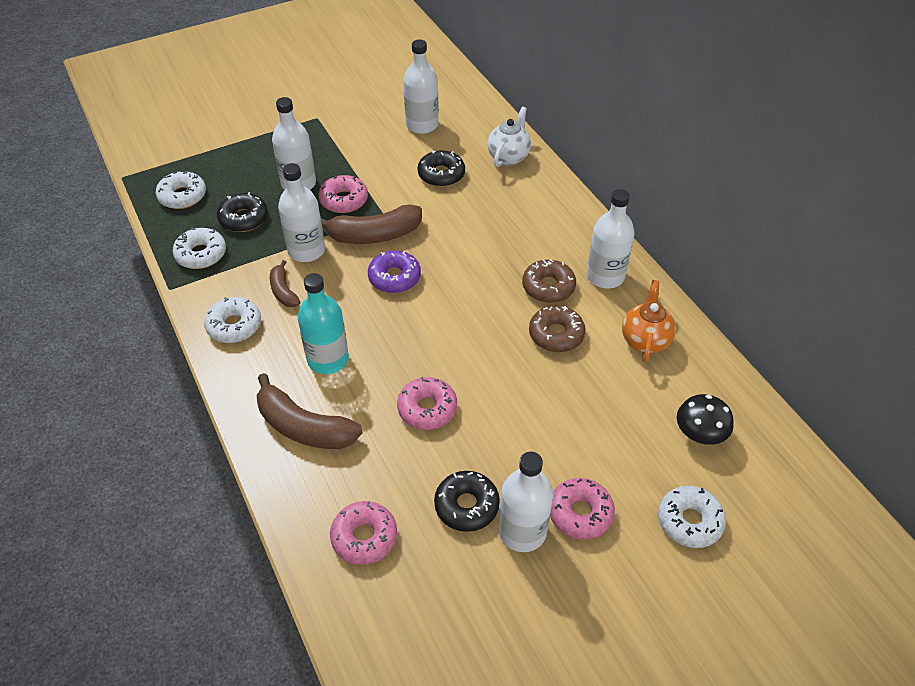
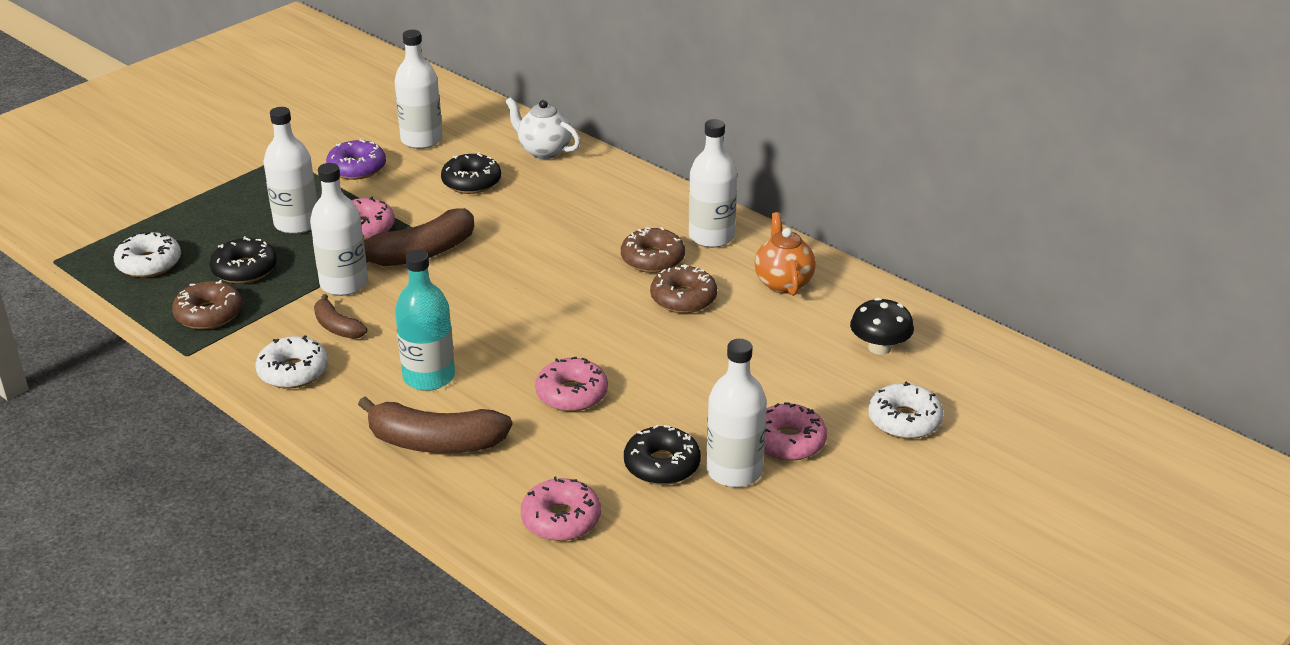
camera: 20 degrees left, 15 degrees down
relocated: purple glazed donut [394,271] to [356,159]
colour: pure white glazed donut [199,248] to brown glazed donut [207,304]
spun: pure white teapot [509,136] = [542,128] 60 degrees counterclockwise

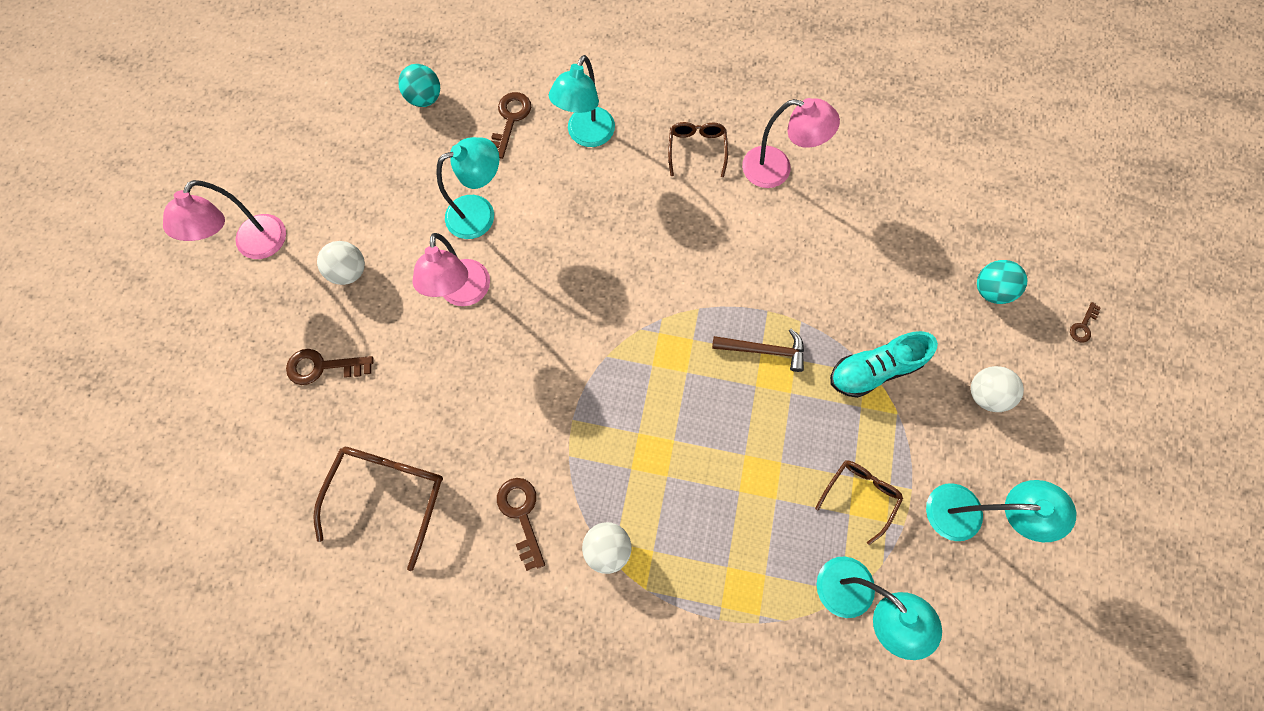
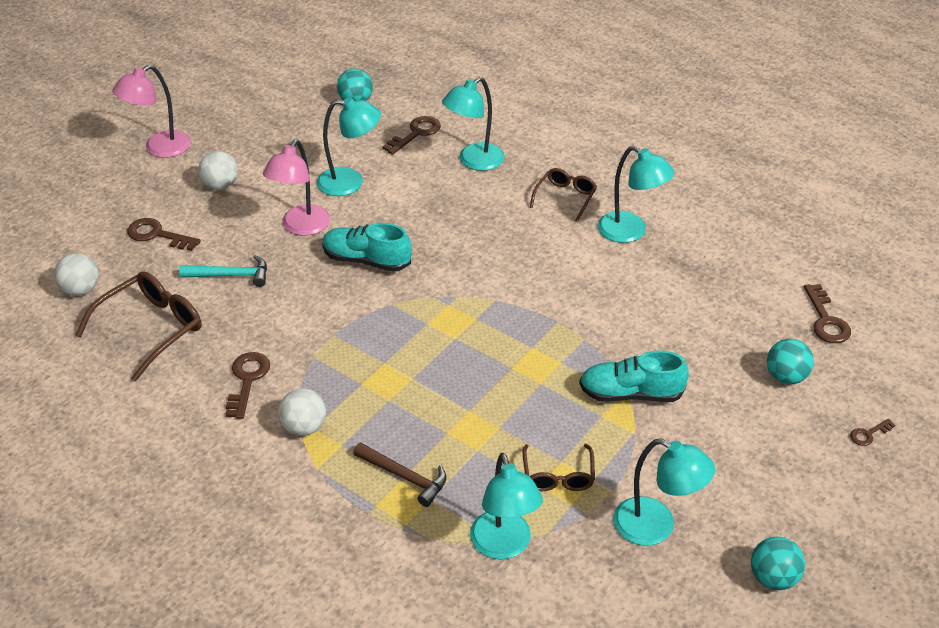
camera: 25 degrees right, 30 degrees down
appeared: aqua claw hammer [223,271]; aqua sneaker [367,247]; aqua sphere [778,563]; brown latchkey [827,313]
relocated: brown claw hammer [758,350] to [400,474]; pure white sphere [997,389] to [76,274]
colour: pink desk lamp [791,143] to aqua desk lamp [636,194]
spun: brown eyeglasses [859,502] = [559,467] 120 degrees clockwise

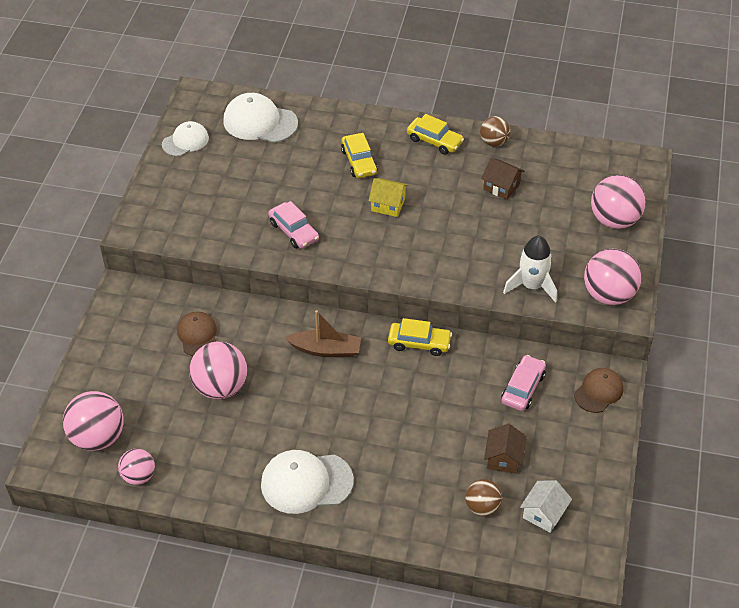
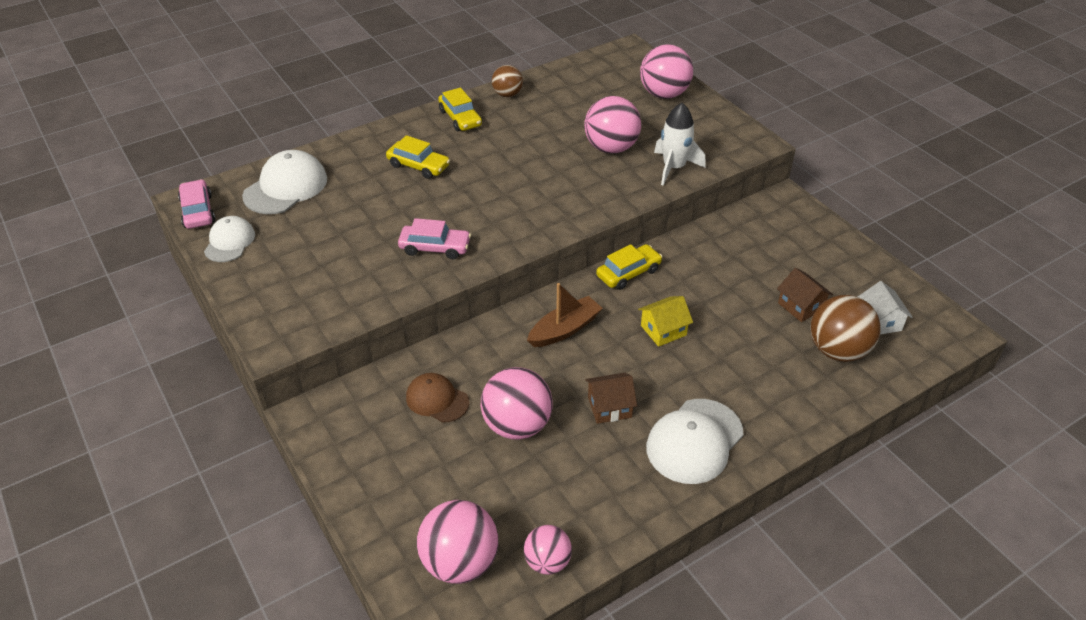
camera: 45 degrees left, 5 degrees down
missing: brown cap [599,390]
relocated: golden house [388,197] to [665,321]; brown house [502,179] to [611,398]; pink automobile [523,383] to [196,204]; pink sphere [613,277] to [612,125]
spun: pure white cap [260,118] = [284,182] 150 degrees clockwise; golden automobile [435,134] = [460,109] 75 degrees clockwise
size: brown sphere [484,497] = [845,328] x1.67

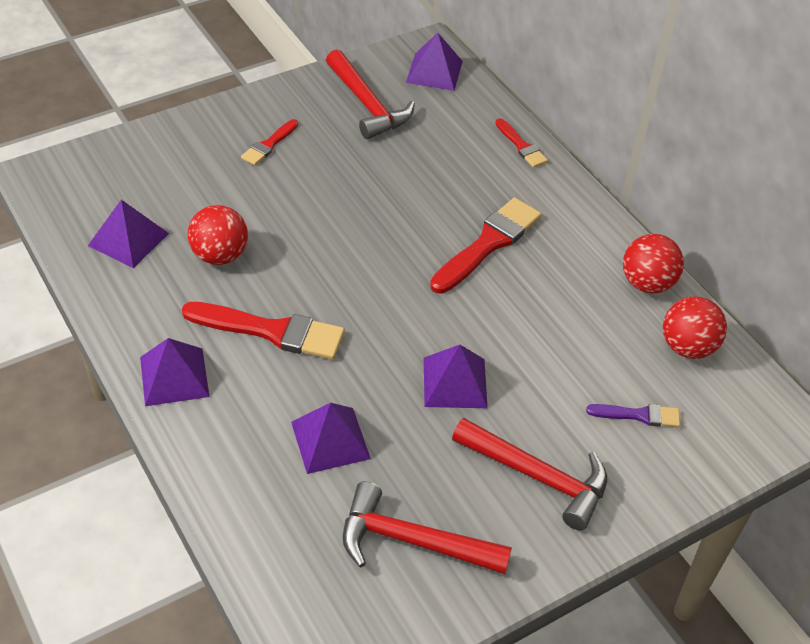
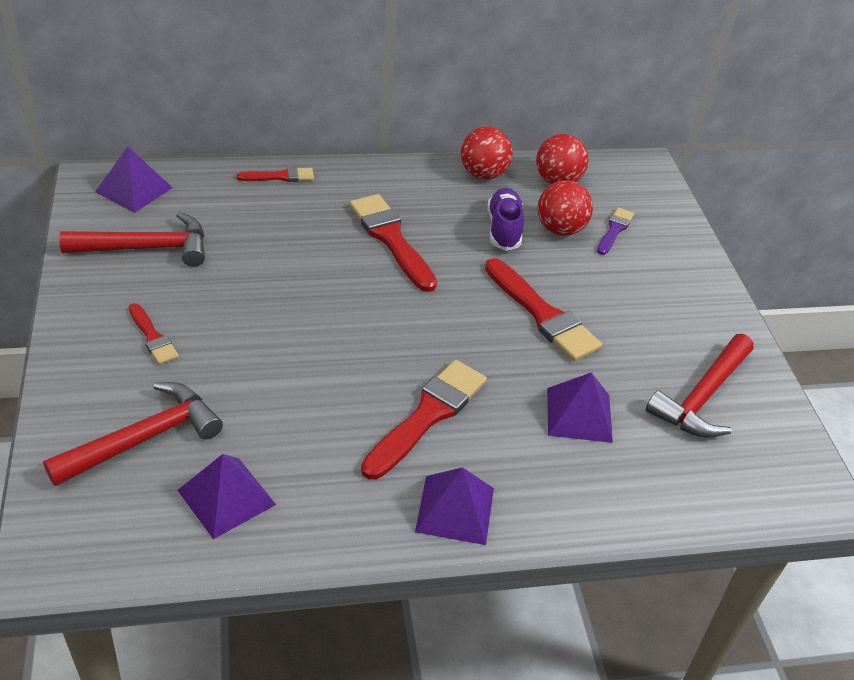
camera: 70 degrees left, 5 degrees down
appeared: purple sneaker [505,219]
relocated: crimson sphere [218,235] to [565,208]; crimson claw hammer [529,474] to [133,434]
exchanged: purple solid pyramid [456,376] to crimson brush [543,309]

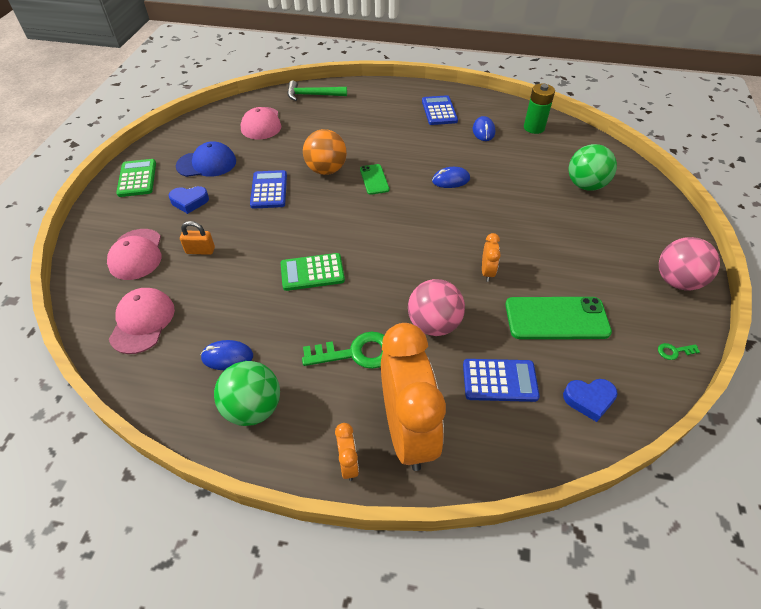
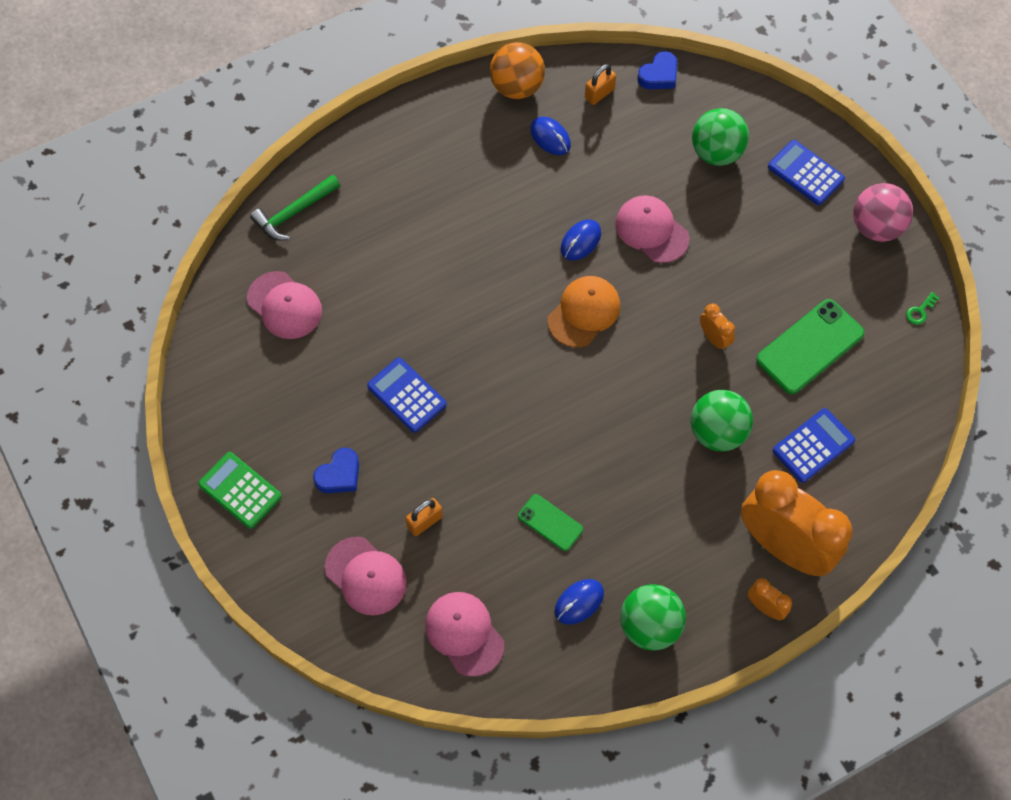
camera: 40 degrees left, 15 degrees up
missing: cobalt cap [206,159]; emerald calculator [313,272]; emerald latchkey [343,350]
appeared: bright orange cap [584,311]; pink cap [652,229]
relocated: bright orange sphere [325,152] to [517,70]; emerald phone [374,179] to [550,522]; cobalt calculator [440,110] to [806,172]; cobalt heart [590,400] to [657,70]
exchanged: emerald power cell [539,109] to bright orange small lock [600,84]
colour: pink sphere [436,307] to emerald sphere [722,421]

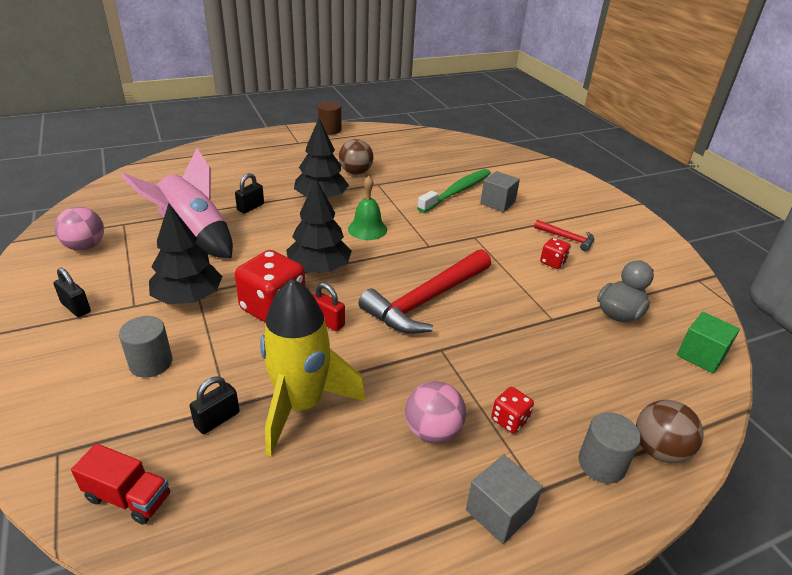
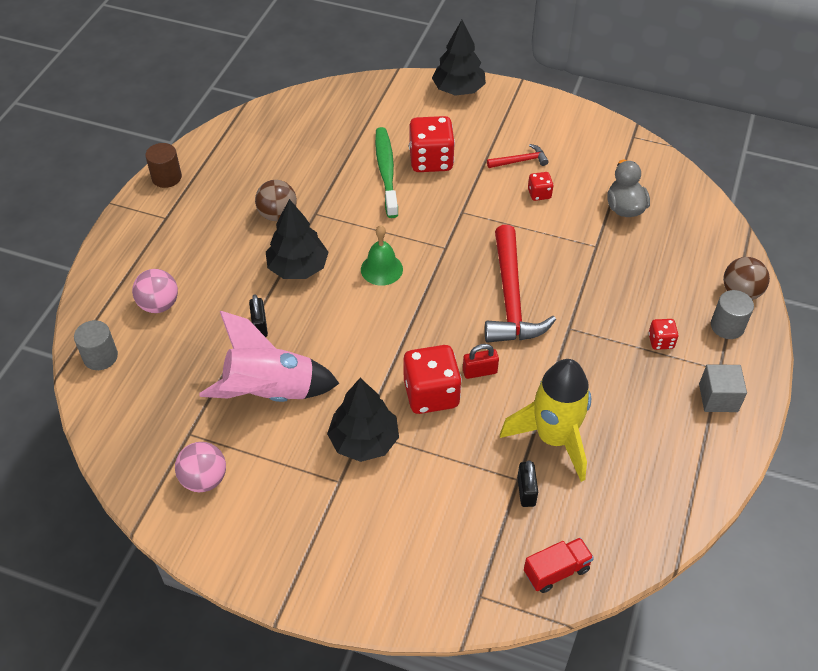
camera: 45 degrees left, 15 degrees up
missing: black small lock [72,292]; emerald cube [708,343]
relocated: grey cylinder shape [145,347] to [96,345]; black tree [319,226] to [459,58]; pink sphere [435,412] to [155,291]
exchanged: grey cube [500,191] to crimson dice [432,144]

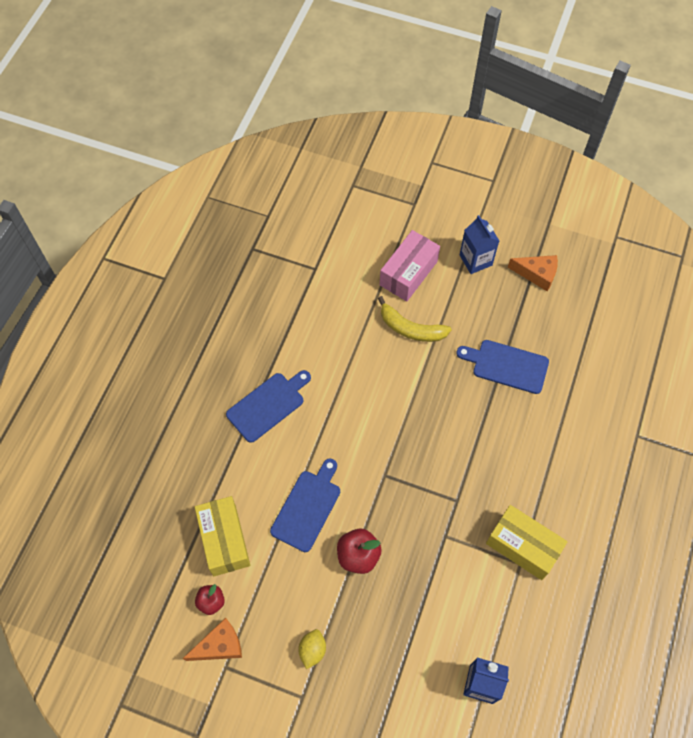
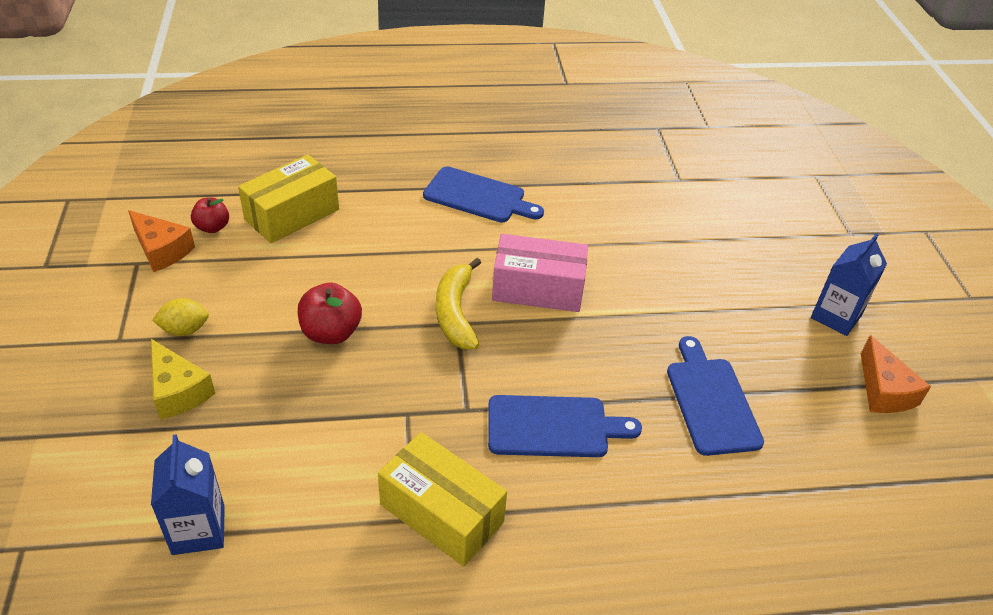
camera: 60 degrees right, 20 degrees down
appeared: golden cheese [183,379]
relocated: cobalt bread board [305,505] to [565,426]; golden banana [415,319] to [458,303]; pink box [410,265] to [540,273]
spun: golden box [527,542] = [442,499] 60 degrees counterclockwise

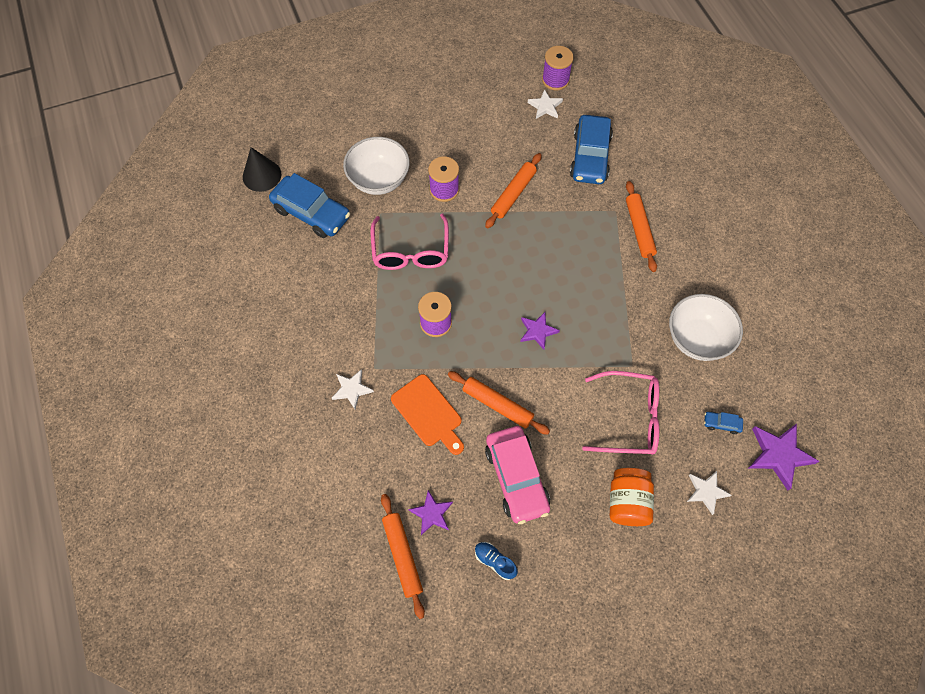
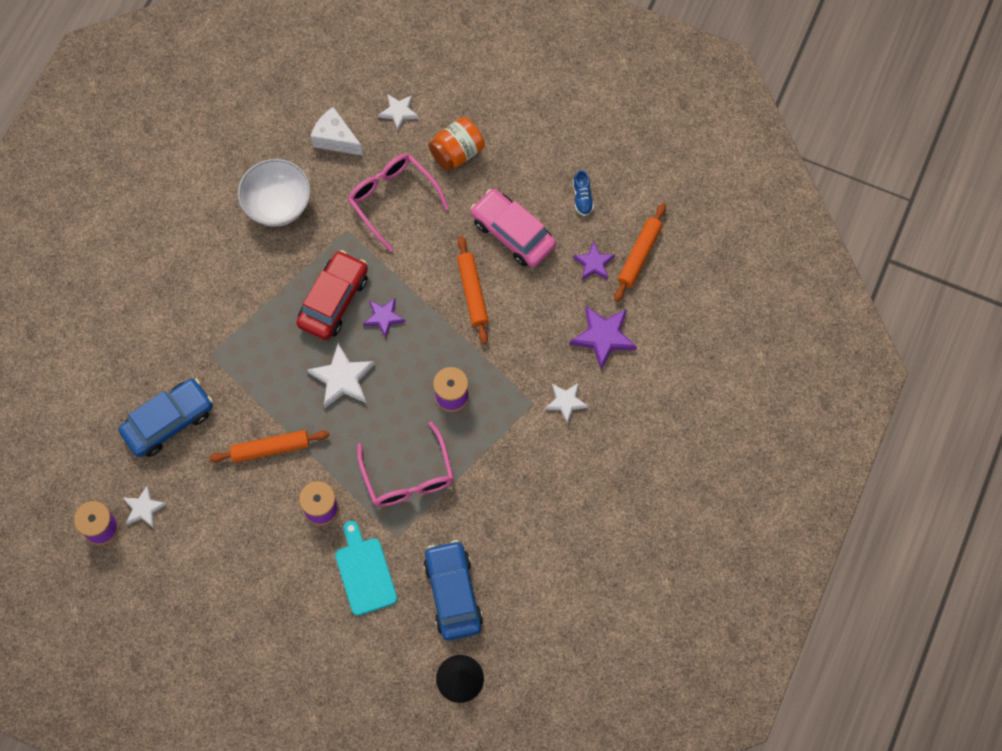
camera: 135 degrees left, 5 degrees up
missing: bright orange bread board [427,414]; bright orange dough roller [641,226]
appeared: crimson automobile [332,295]; pure white five-pointed star [341,375]
relocated: purple five-pointed star [784,457] to [603,338]
exchanged: pure white deep dish [376,166] to aqua bread board [366,568]; cobalt automobile [723,423] to pure white cheese [337,131]
spun: pink eyeglasses [410,242] = [405,464] 120 degrees clockwise; pink automobile [517,475] = [513,228] 75 degrees counterclockwise

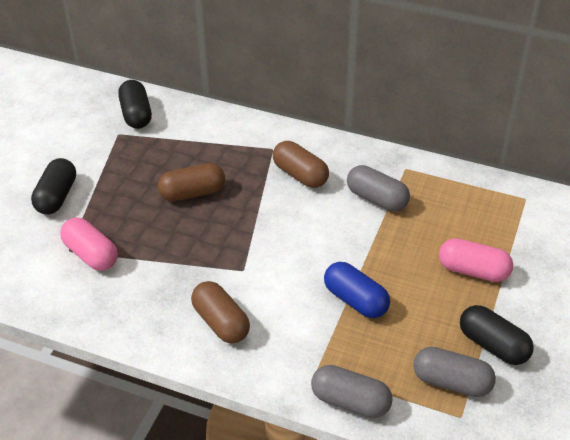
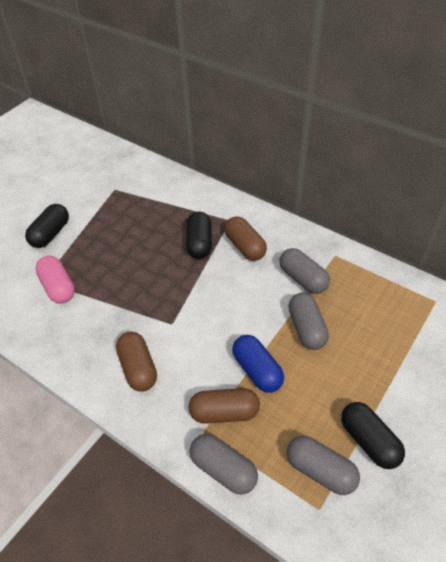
camera: 15 degrees right, 5 degrees up
missing: pink pill shape [476,260]
appeared: grey pill shape [308,321]
relocated: black pill shape [135,104] to [199,235]; brown pill shape [191,182] to [224,406]

